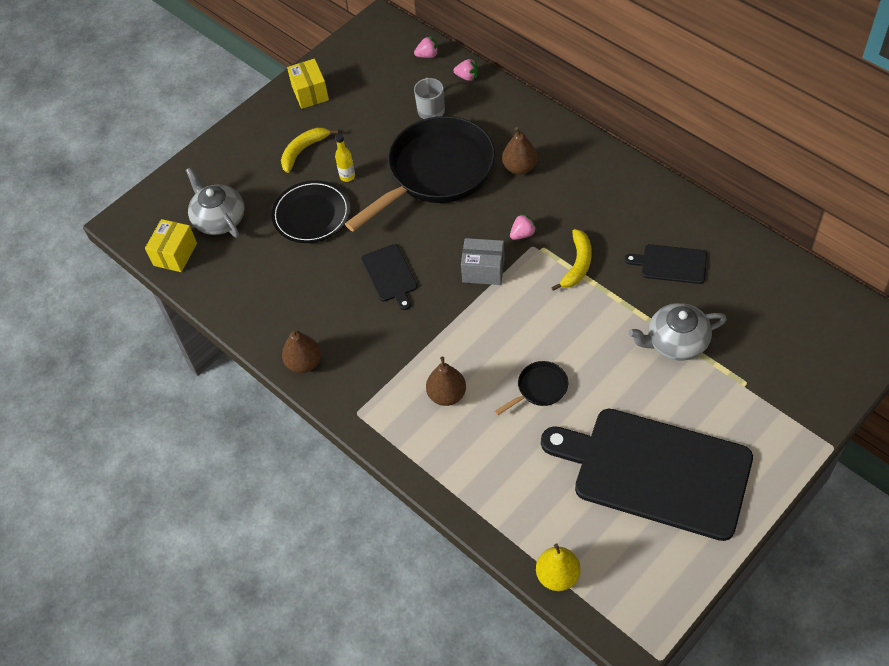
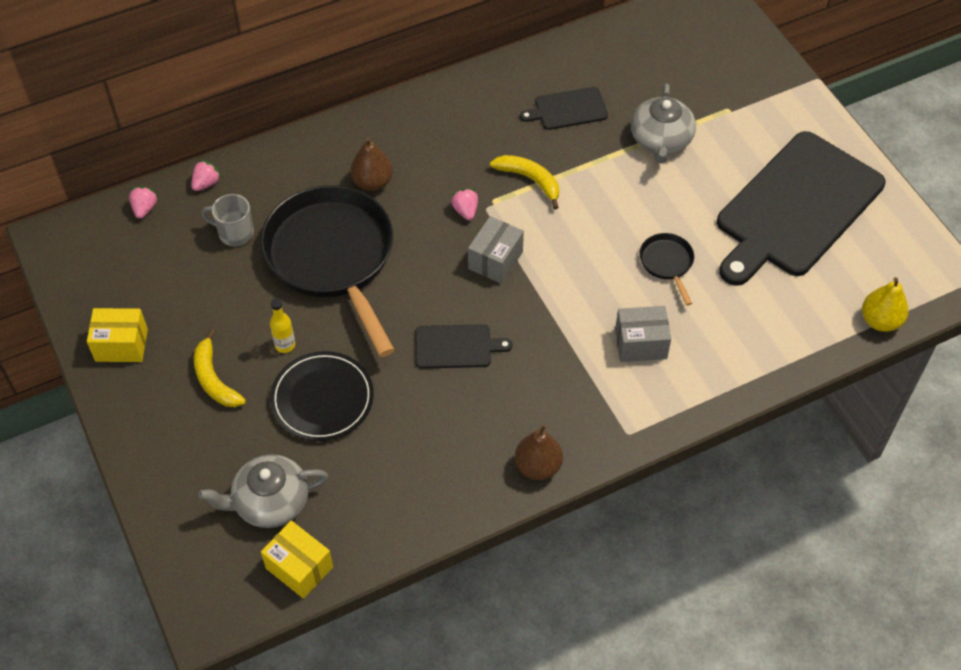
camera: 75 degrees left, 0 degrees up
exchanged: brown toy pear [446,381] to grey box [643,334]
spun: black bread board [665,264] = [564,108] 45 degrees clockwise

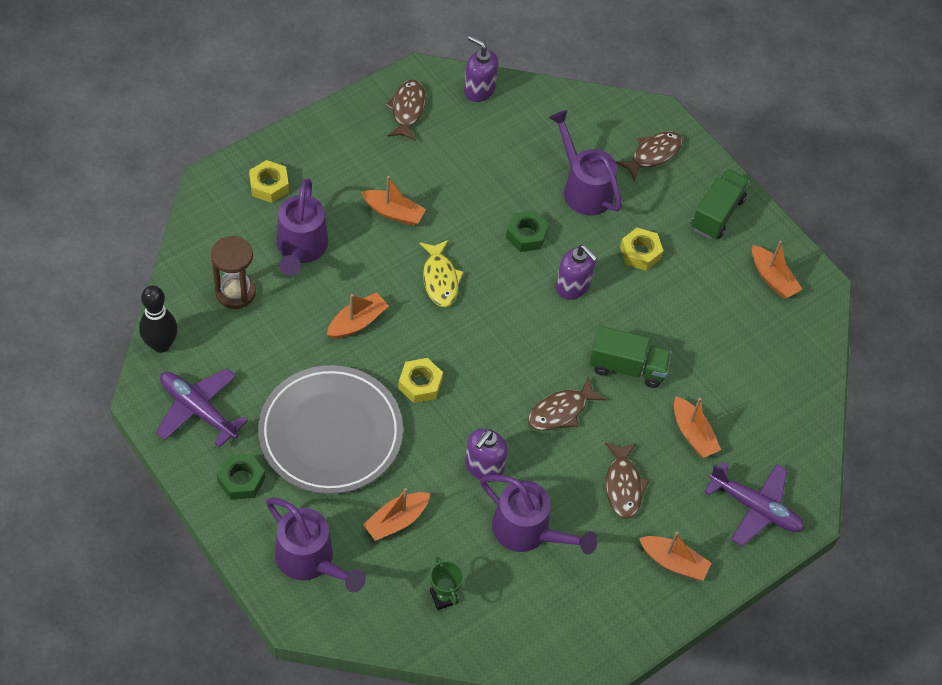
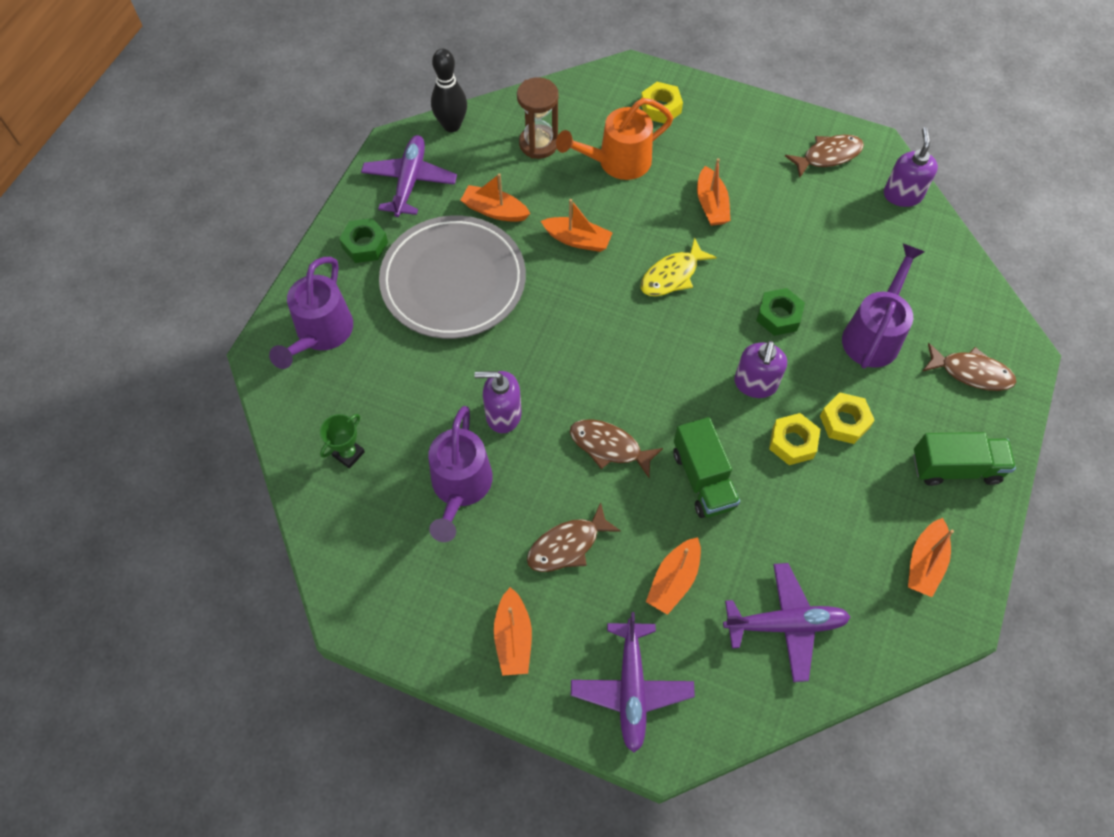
camera: 65 degrees right, 5 degrees up
appeared: purple plane [786,622]
relocated: bright orange toy boat [396,514] to [495,197]; golden hex nut [420,380] to [794,439]
colour: purple sprinkling can [302,227] to bright orange sprinkling can [614,139]

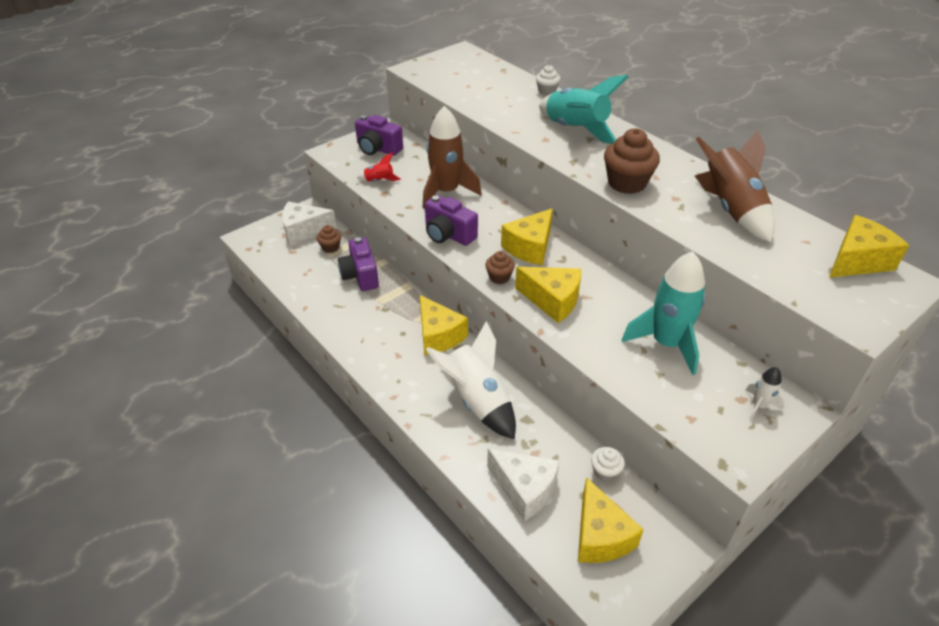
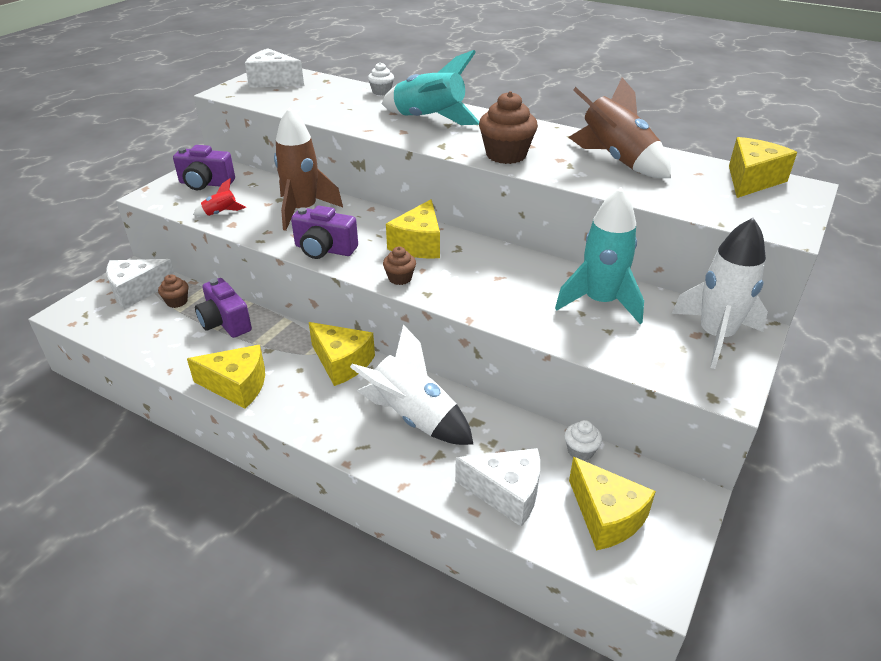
camera: 20 degrees left, 5 degrees down
appeared: pure white cheese [274,68]
relocated: golden cheese [548,295] to [226,377]
size: pure white rocket [764,393] = [720,293] x2.21

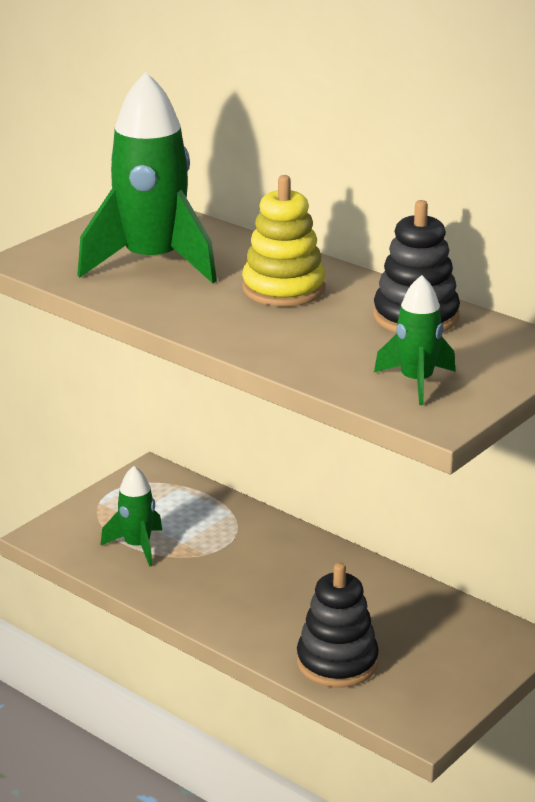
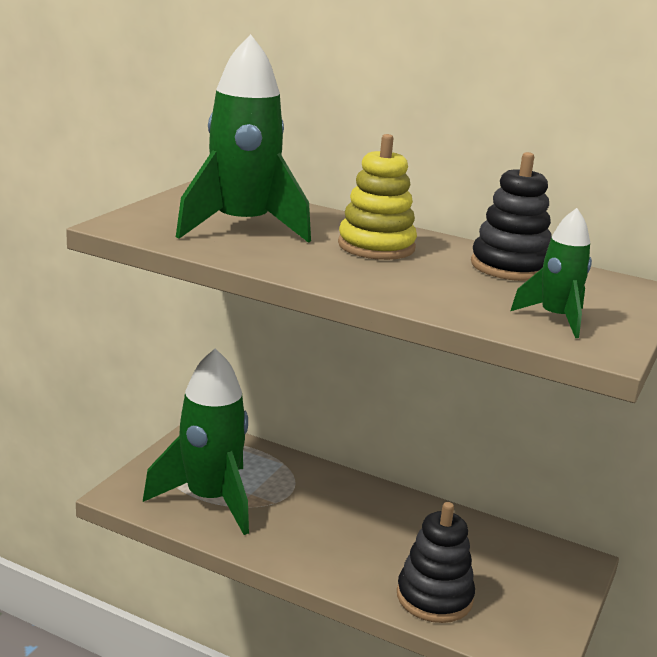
camera: 15 degrees left, 5 degrees down
size: emerald rocket [131,516] = [196,441] x1.92

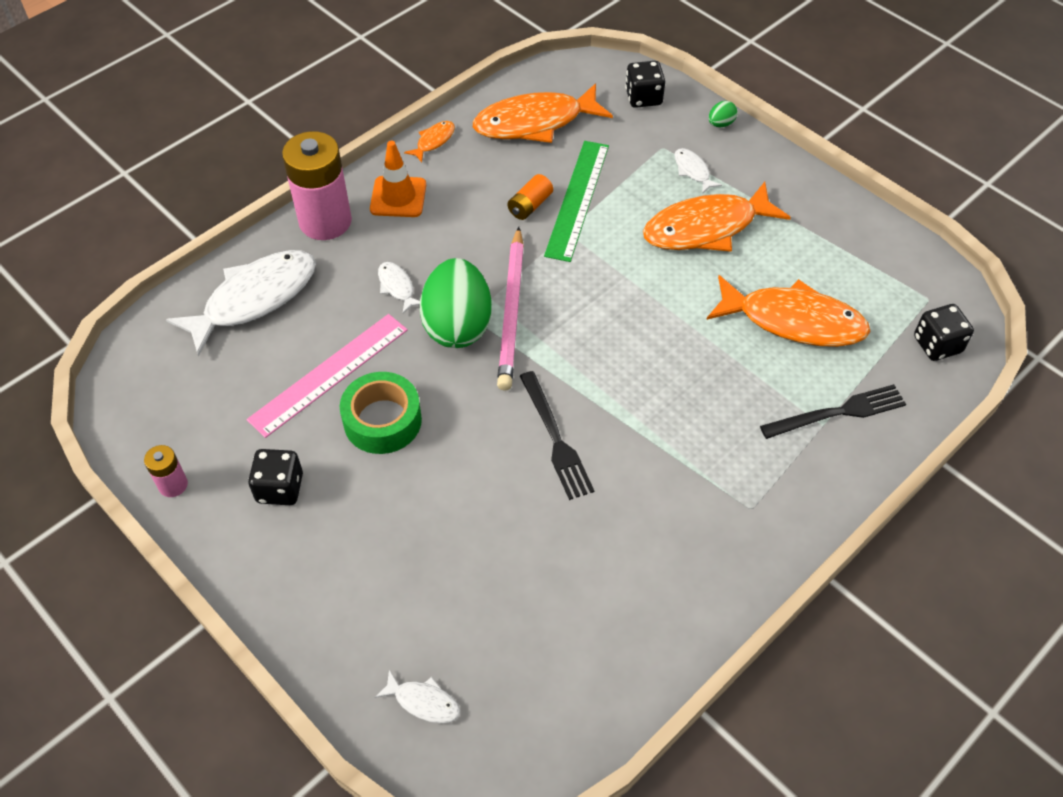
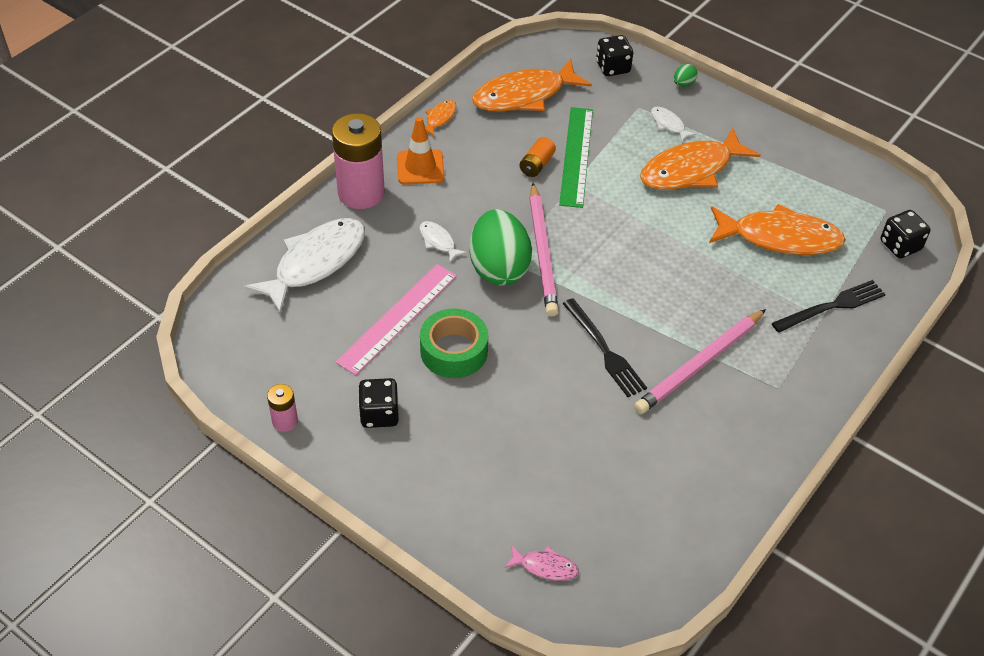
camera: 10 degrees left, 5 degrees down
appeared: pink pencil [700,361]
colour: pure white fish [417,696] to pink fish [542,563]

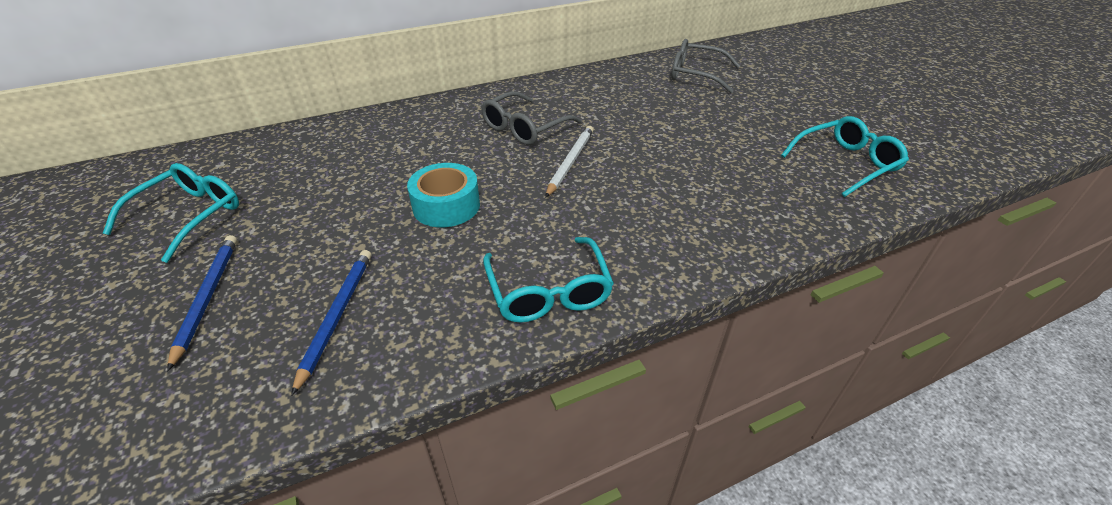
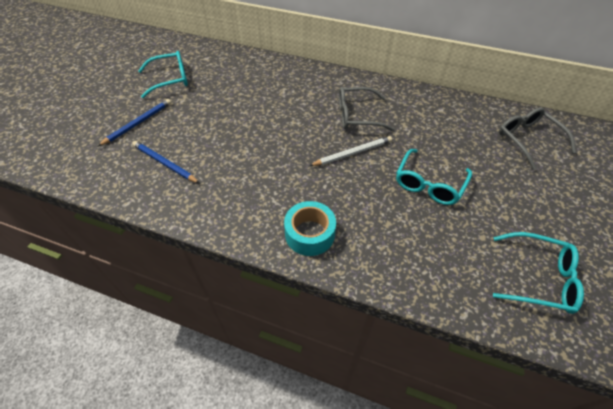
camera: 45 degrees right, 10 degrees up
relocated: aqua roll of tape [443,195] to [310,228]; aqua eyeglasses [548,279] to [434,177]
spun: cobalt pencil [331,323] = [165,162] 105 degrees counterclockwise

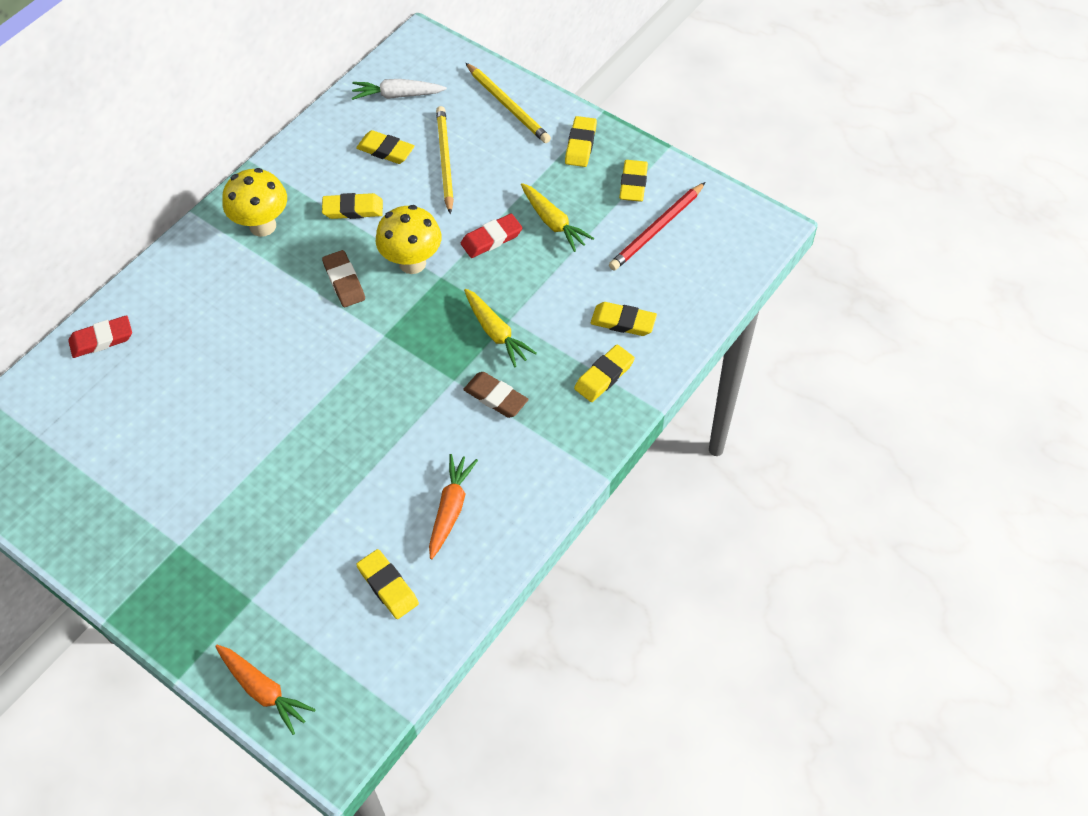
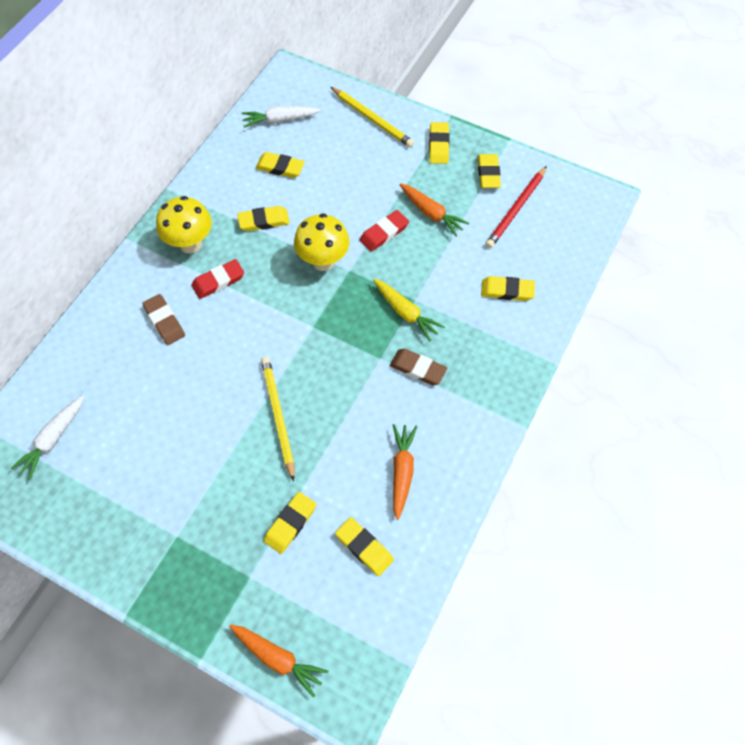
camera: 10 degrees left, 5 degrees up
appeared: pure white carrot [47,437]
relocated: crimson pencil eraser [100,336] to [218,279]; brown pencil eraser [343,278] to [163,319]; golden pencil [445,160] to [278,419]; golden pencil eraser [604,373] to [290,523]
colour: golden carrot [557,217] to bright orange carrot [434,210]

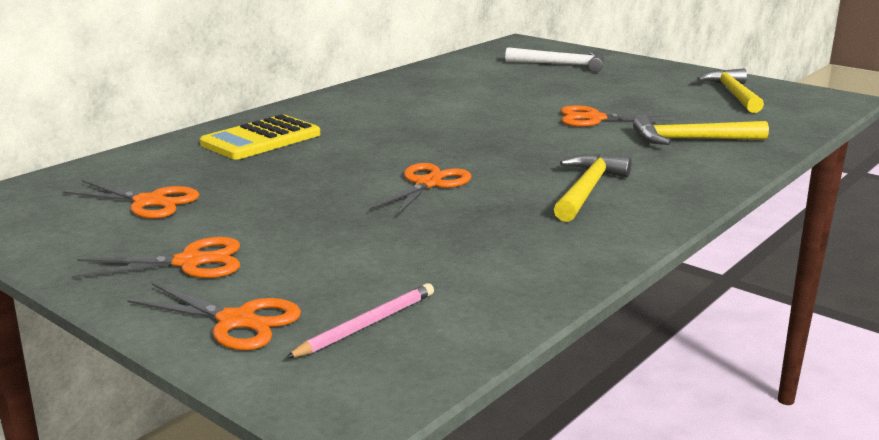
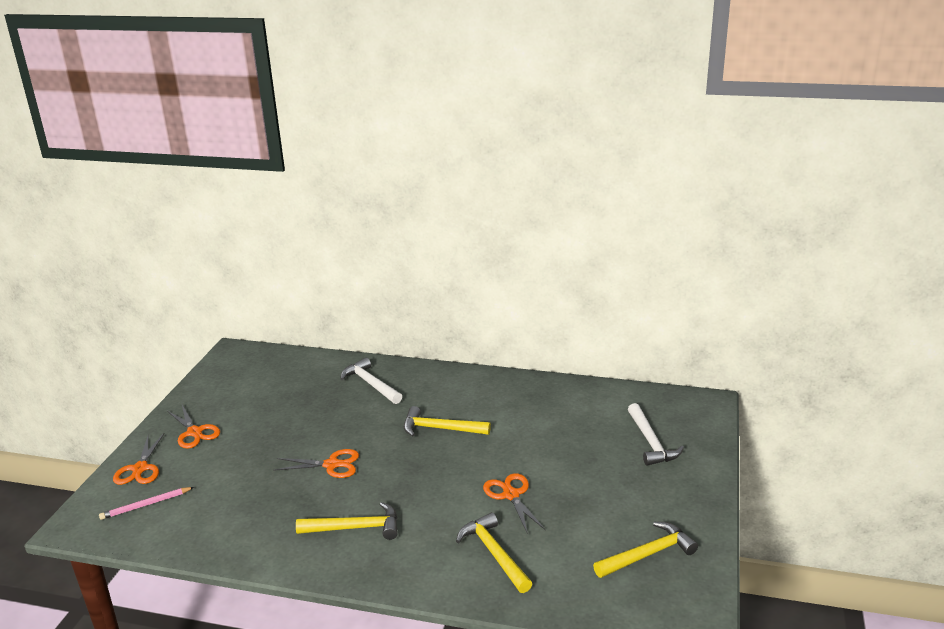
camera: 65 degrees right, 5 degrees up
missing: bright orange scissors [131,199]
appeared: golden claw hammer [447,421]
exchanged: golden calculator [260,137] to pure white claw hammer [371,381]
spun: pink pencil [360,320] = [146,503] 135 degrees clockwise

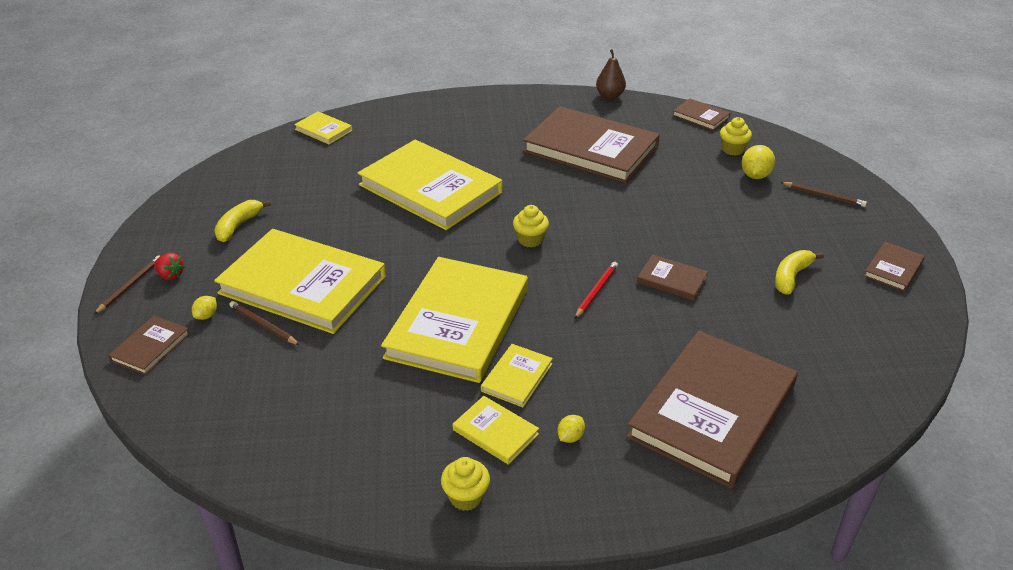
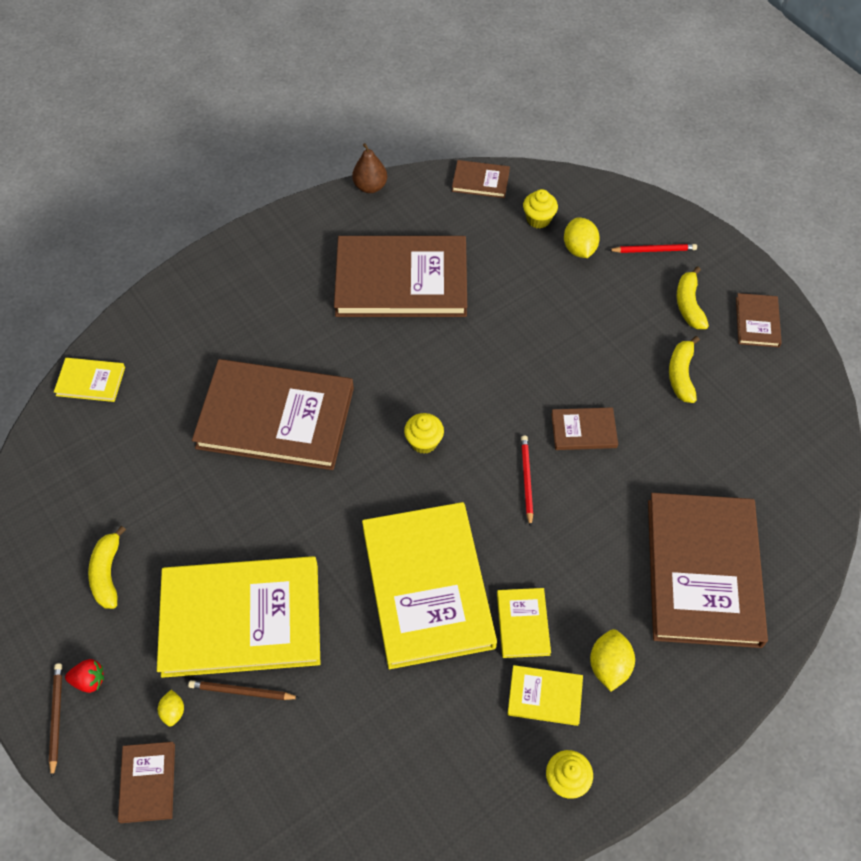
camera: 30 degrees left, 20 degrees up
appeared: golden banana [693,297]
colour: golden book [430,185] to brown book [273,414]; brown pencil [823,194] to crimson pencil [653,248]
size: golden lemon [571,429] = [612,660] x1.75

